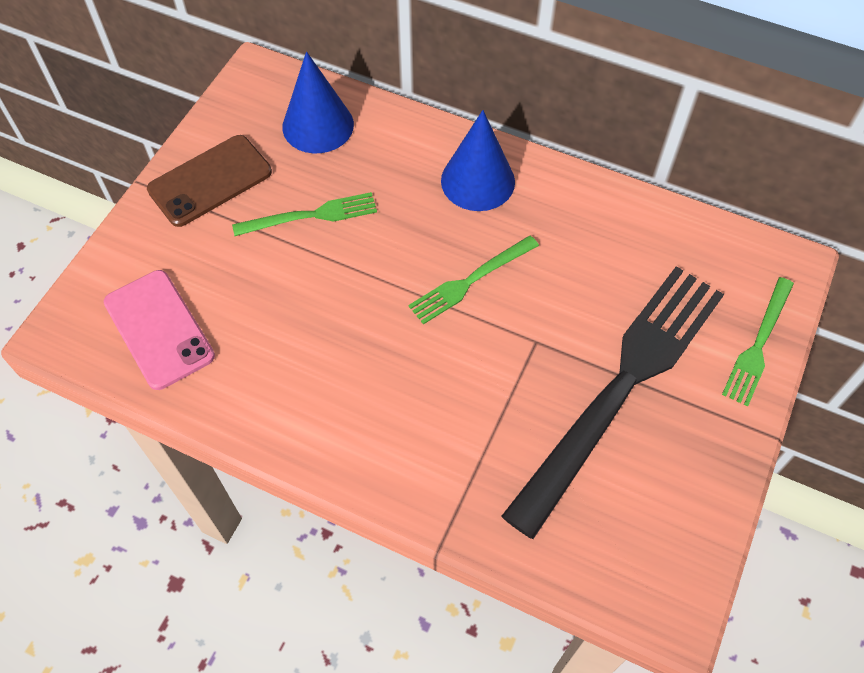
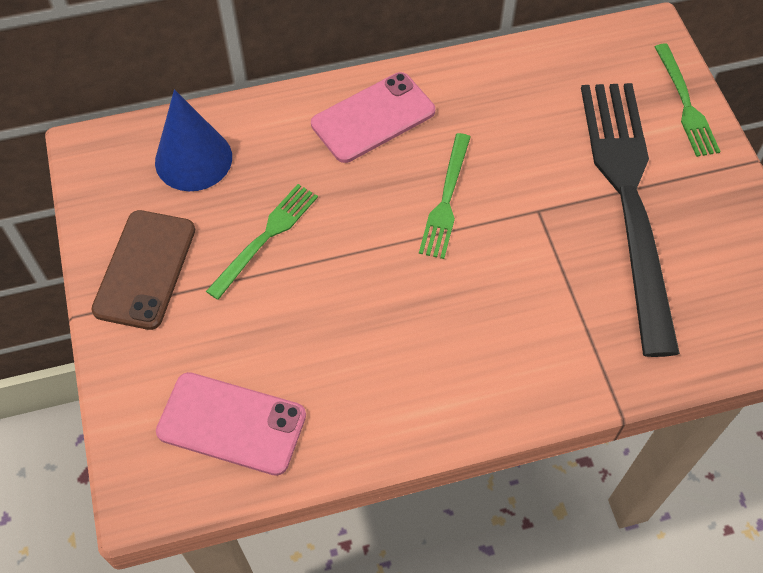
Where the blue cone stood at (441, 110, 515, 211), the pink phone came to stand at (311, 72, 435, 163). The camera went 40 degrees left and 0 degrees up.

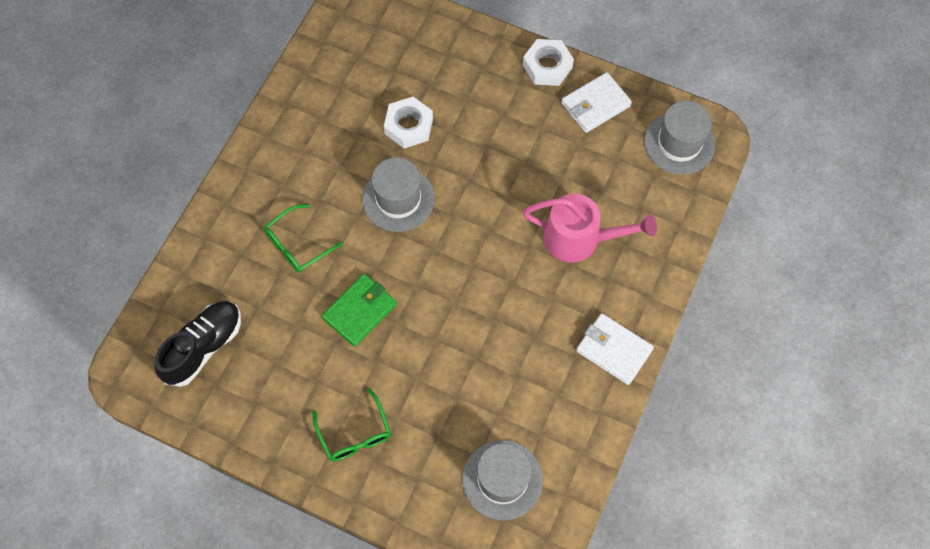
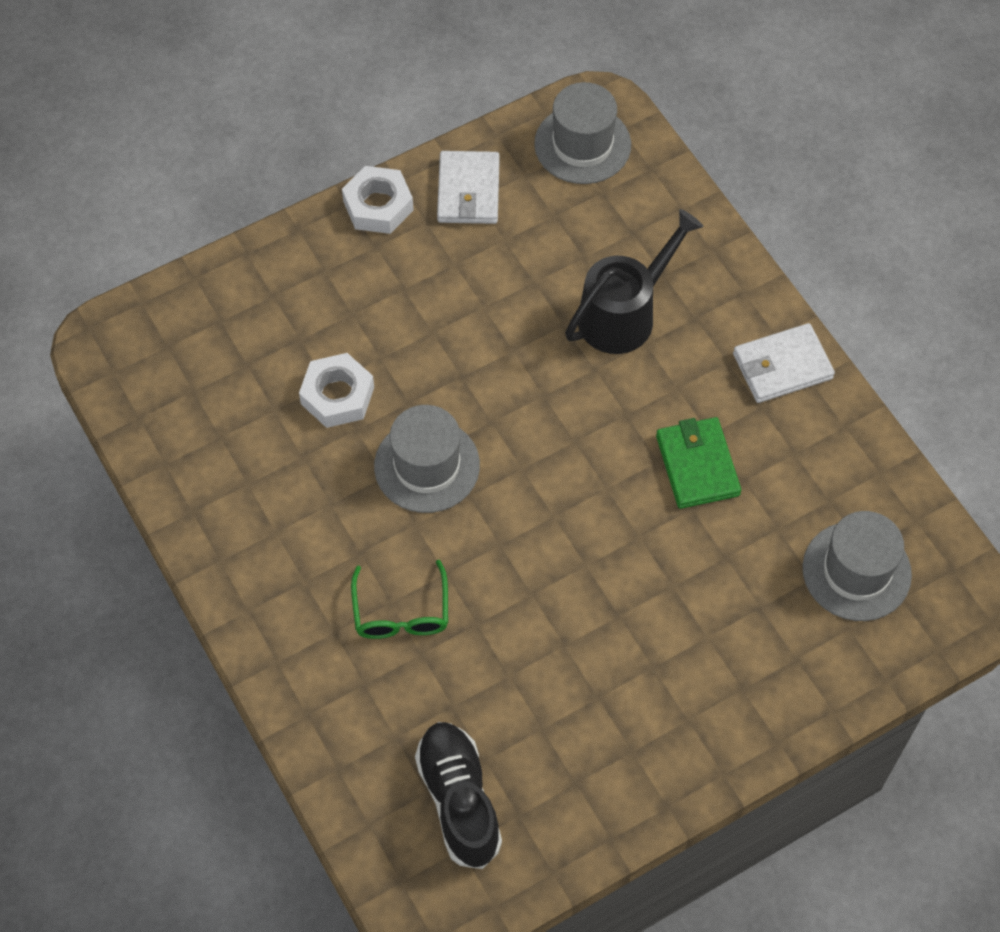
What was the pink watering can at (523, 194, 657, 263) turned into the black watering can at (565, 209, 704, 354). The green wallet ended up elsewhere, having gone from (322, 274, 397, 347) to (656, 417, 741, 509). The second view lost the green glasses at (313, 388, 391, 461). The camera went 55 degrees left and 5 degrees down.

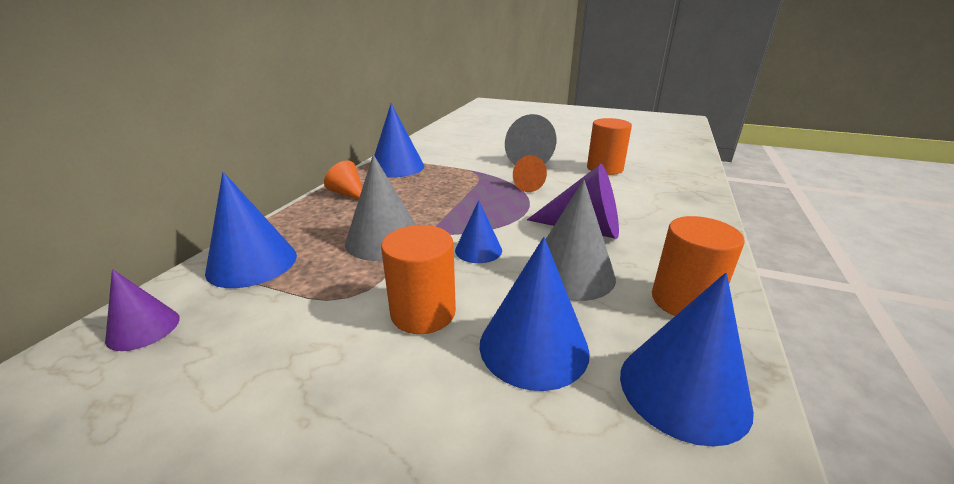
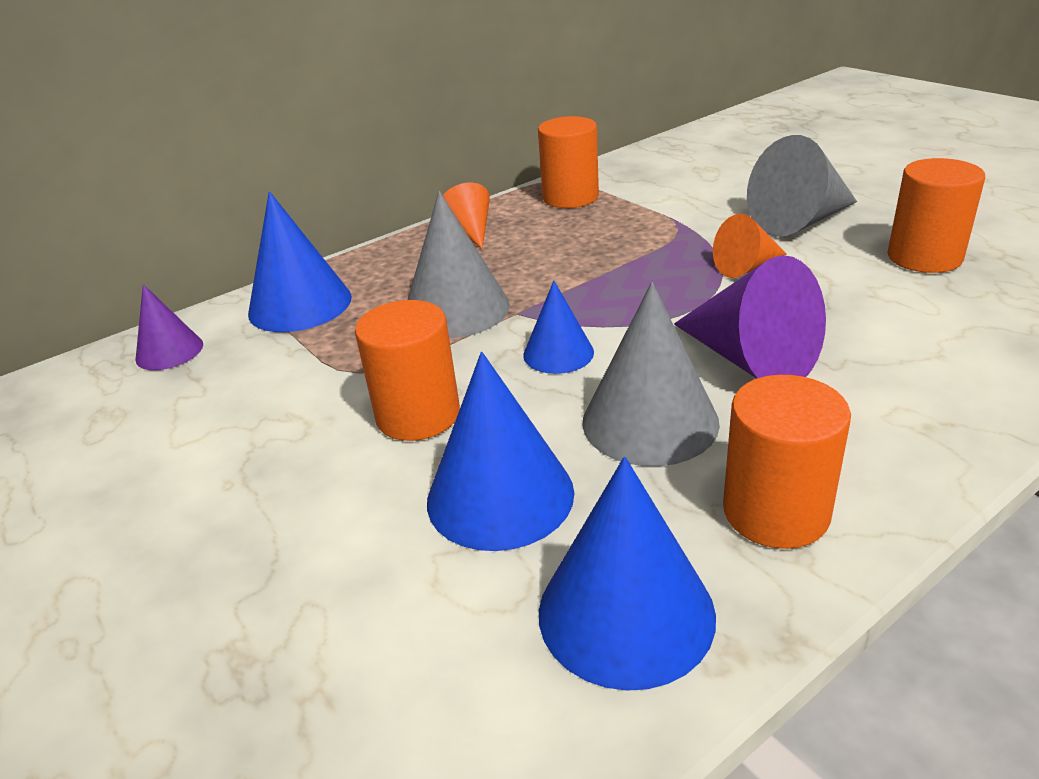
Where the blue cone stood at (374, 103, 424, 177), the orange cylinder came to stand at (538, 116, 599, 208). The camera went 35 degrees right and 5 degrees up.

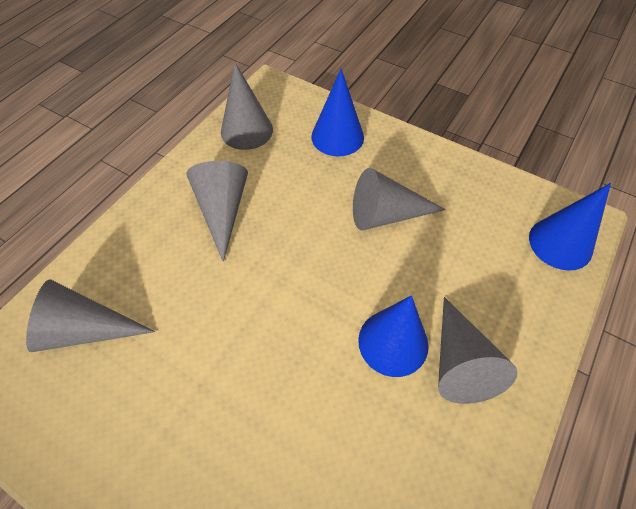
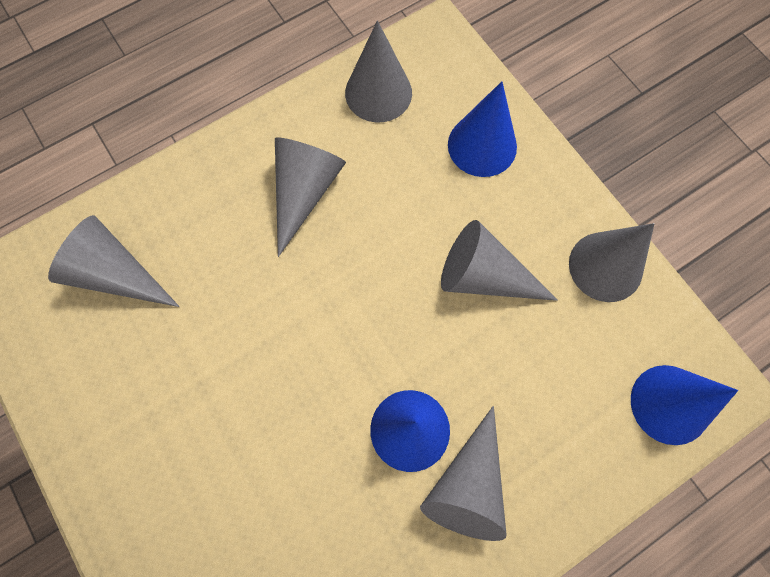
The second view gained the grey cone at (569, 223, 654, 302). The camera went 25 degrees right and 15 degrees up.

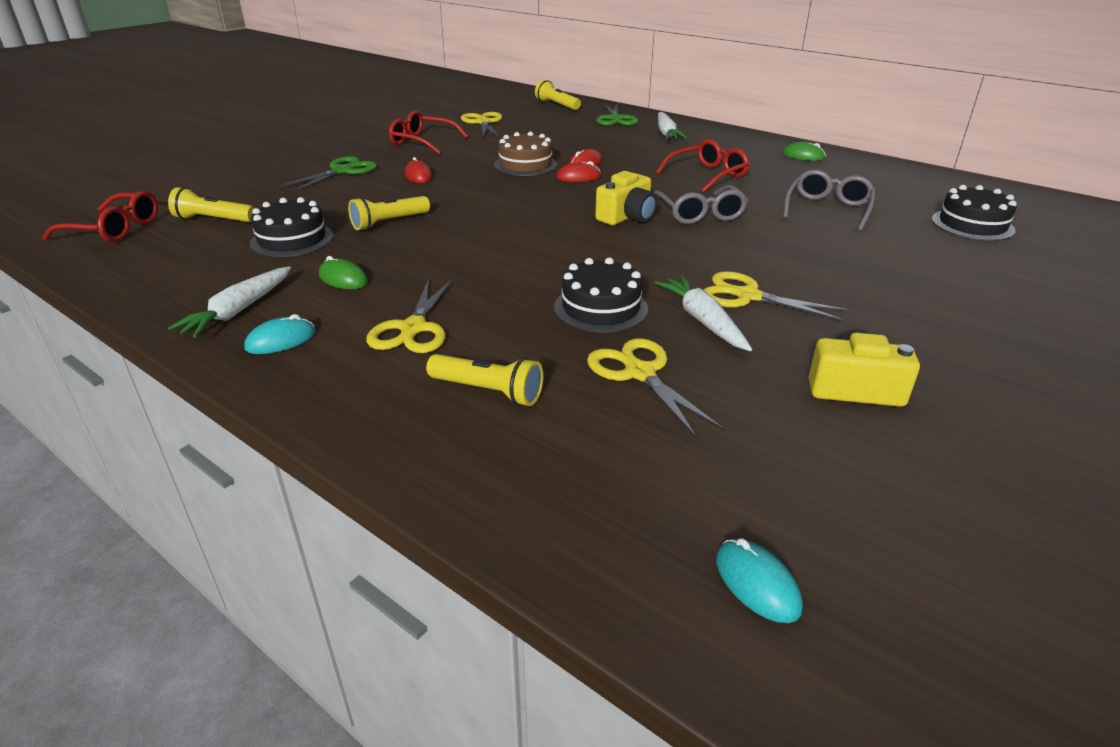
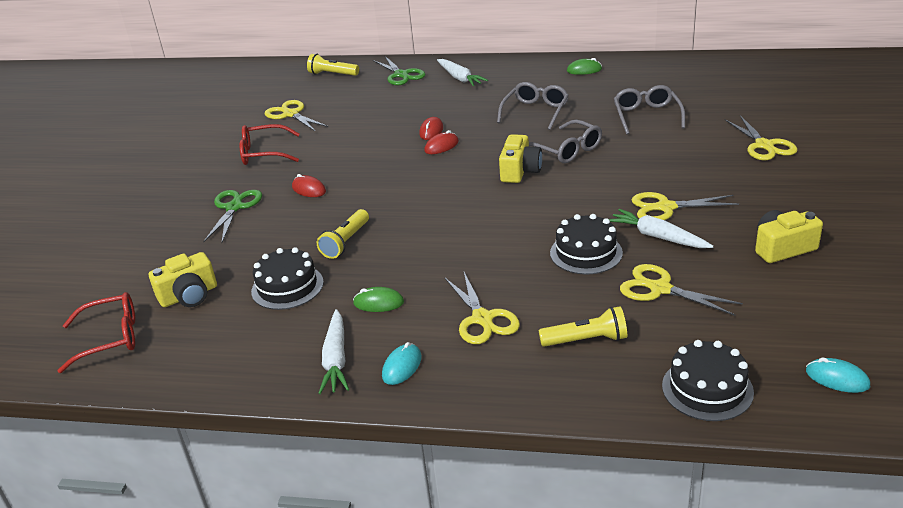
Where the yellow flashlight stood at (168, 187, 255, 222), the yellow camera came to stand at (149, 252, 217, 307). What was the red glasses at (656, 139, 750, 193) turned into the grey glasses at (497, 82, 569, 130). The black cake ended up elsewhere, having gone from (932, 185, 1017, 241) to (662, 340, 754, 421). The second view gained the yellow scissors at (725, 115, 798, 160). The second view lost the brown cake at (494, 132, 557, 176). The camera went 25 degrees left and 0 degrees up.

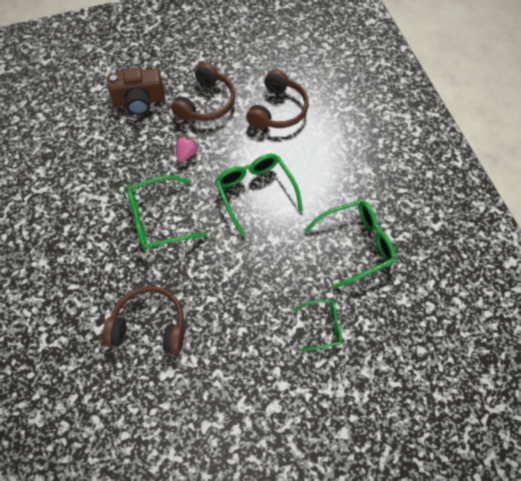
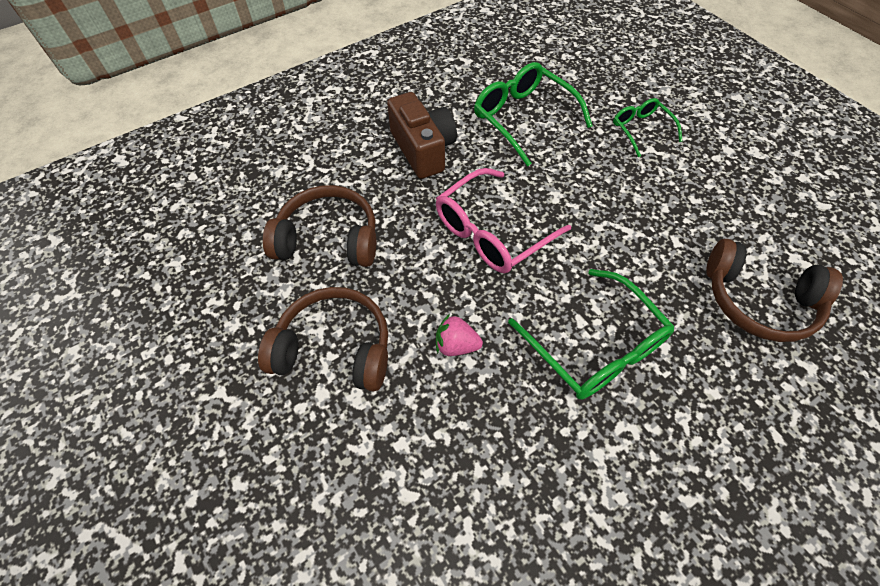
The brown camera ended up elsewhere, having gone from (107, 68, 165, 115) to (387, 92, 457, 179). What was the green glasses at (215, 154, 303, 236) turned into the pink glasses at (436, 168, 571, 274). The brown headphones at (103, 286, 184, 354) ended up facing another way, 60 degrees counterclockwise from before. The camera went 105 degrees left and 5 degrees down.

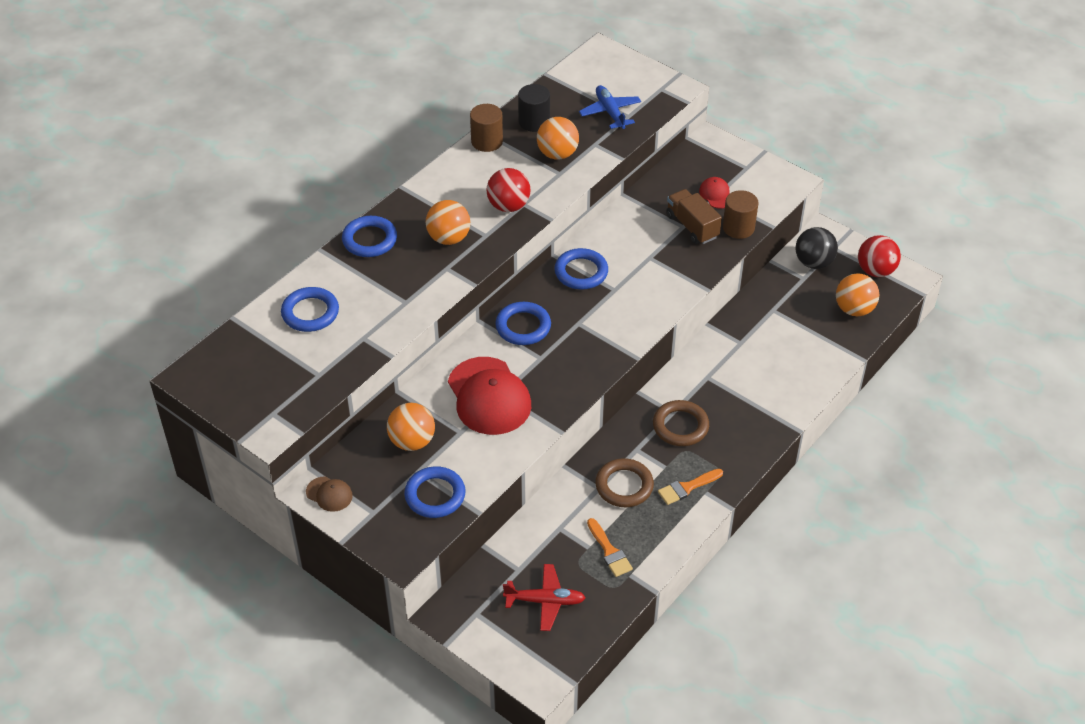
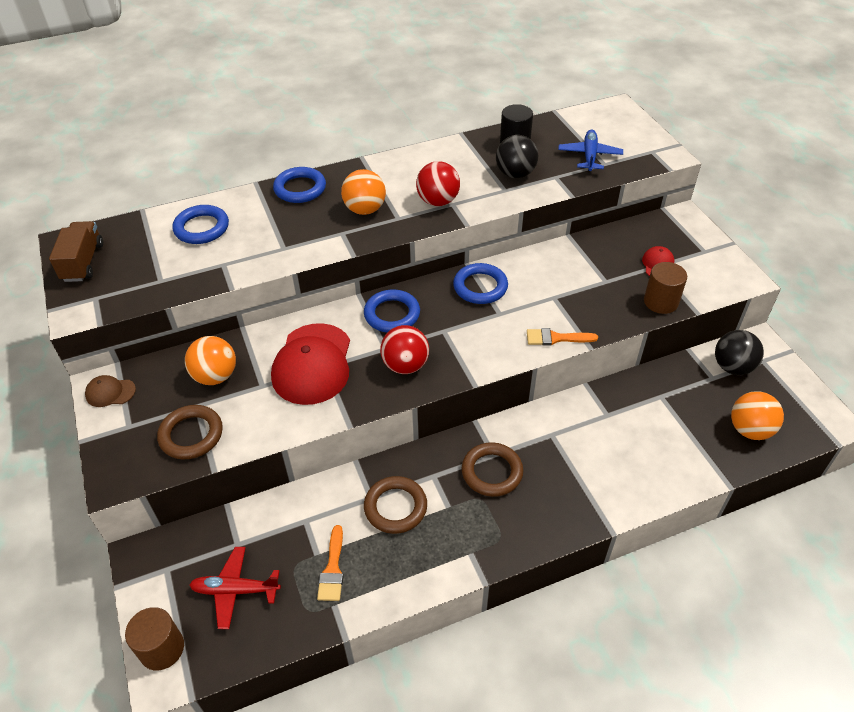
The brown truck ended up elsewhere, having gone from (666, 189, 722, 244) to (49, 221, 103, 282). The brown cap at (306, 476, 353, 512) ended up facing another way, 120 degrees clockwise from before. The brown cylinder ended up elsewhere, having gone from (470, 104, 503, 152) to (125, 607, 184, 670). What was the blue ring at (404, 466, 466, 518) turned into the brown ring at (157, 405, 223, 459). The red plane at (503, 564, 586, 631) ended up facing another way, 150 degrees clockwise from before. The red ball ended up elsewhere, having gone from (858, 235, 901, 277) to (380, 325, 429, 374). What was the orange ball at (537, 117, 579, 160) turned into the black ball at (496, 135, 538, 178). The orange brush ended up elsewhere, having gone from (658, 469, 723, 505) to (527, 328, 598, 346). The camera went 30 degrees right and 0 degrees up.

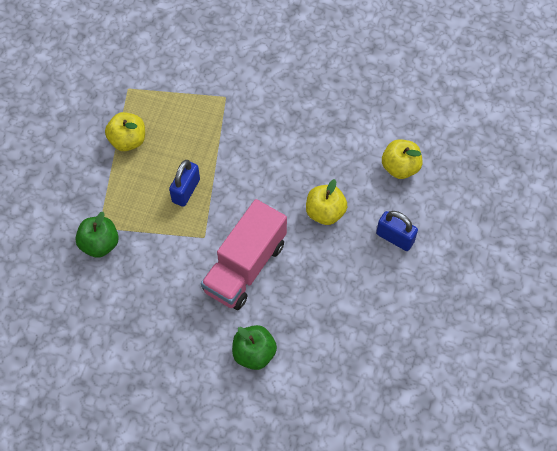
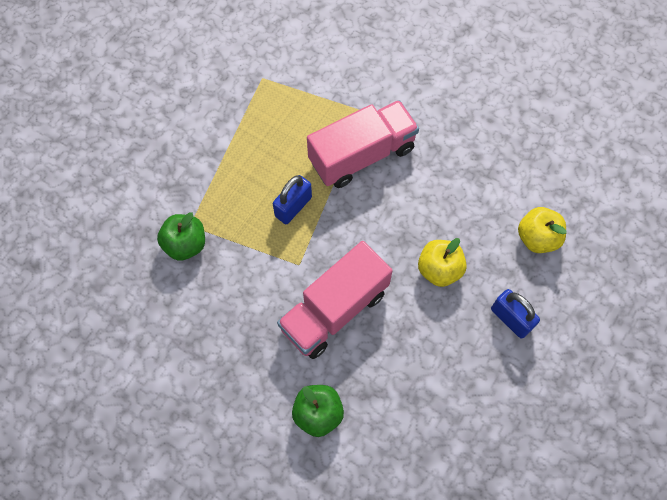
The second view gained the pink truck at (307, 100, 419, 188). The second view lost the yellow apple at (105, 112, 145, 151). The camera went 15 degrees right and 5 degrees up.

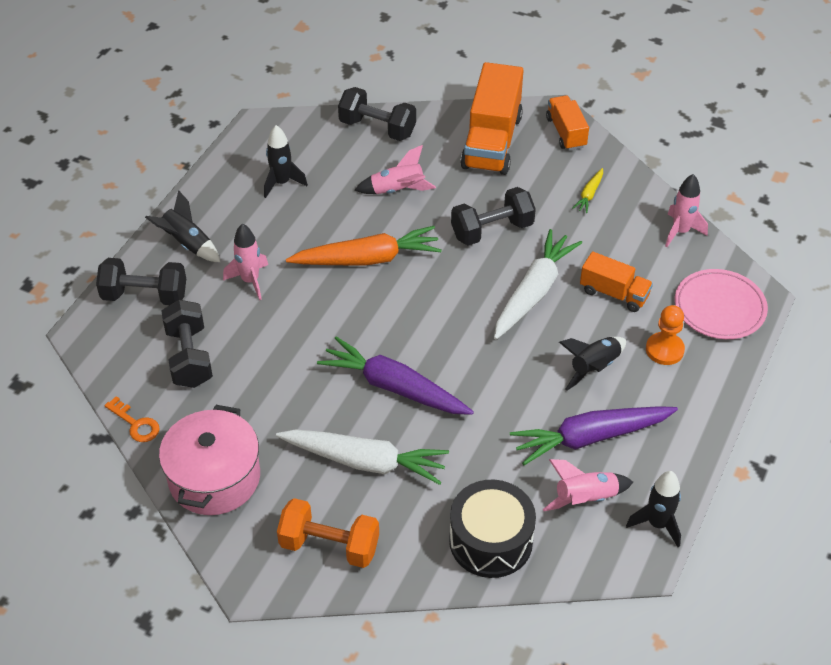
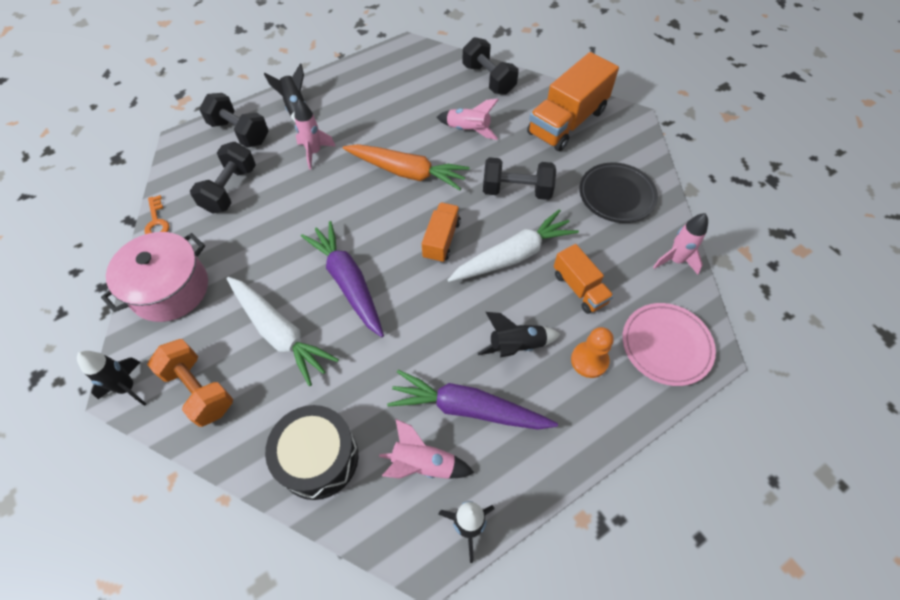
The black rocket ended up elsewhere, having gone from (264, 125, 308, 198) to (77, 351, 146, 406). The orange truck ended up elsewhere, having gone from (546, 95, 589, 150) to (422, 202, 461, 263). Where the yellow carrot stood at (572, 168, 603, 213), the black plate came to stand at (579, 162, 658, 223). The camera went 30 degrees right and 10 degrees up.

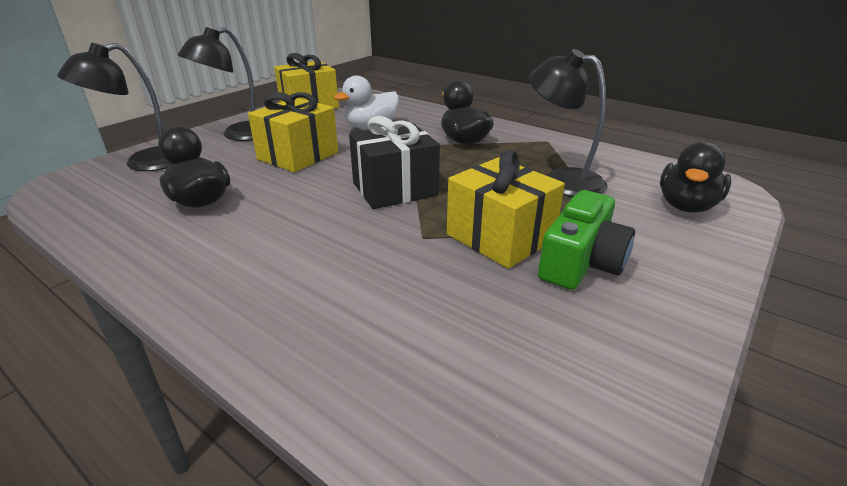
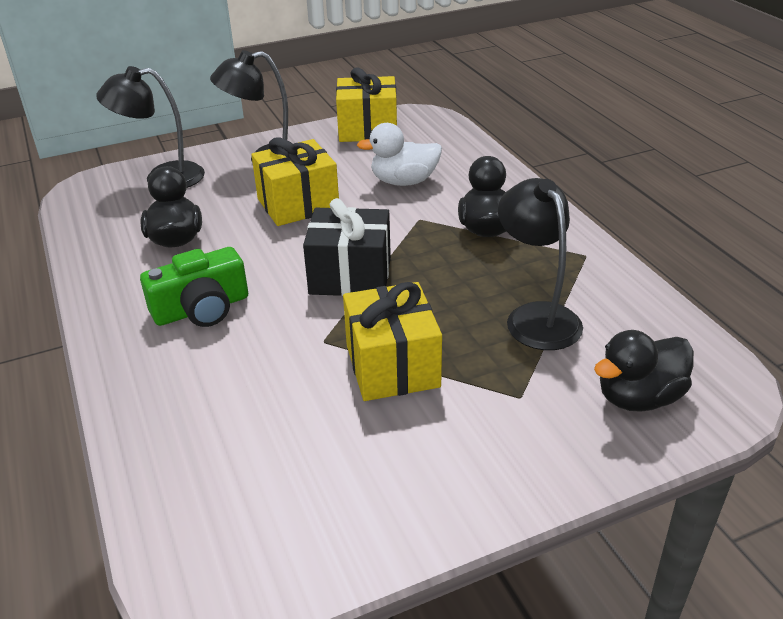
The green camera ended up elsewhere, having gone from (538, 190, 635, 290) to (140, 247, 248, 327). The camera went 30 degrees right and 5 degrees up.

